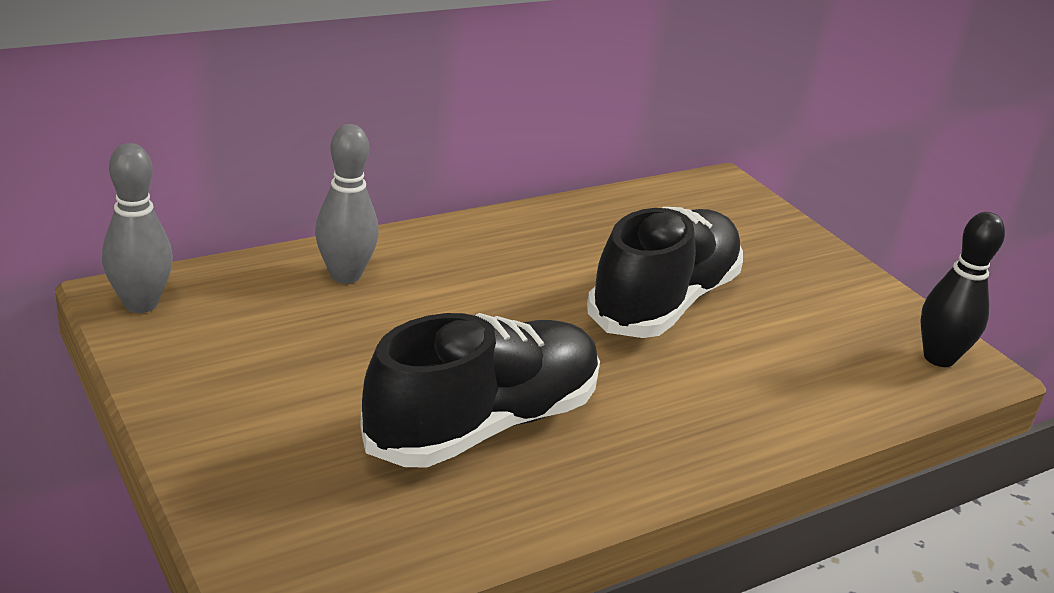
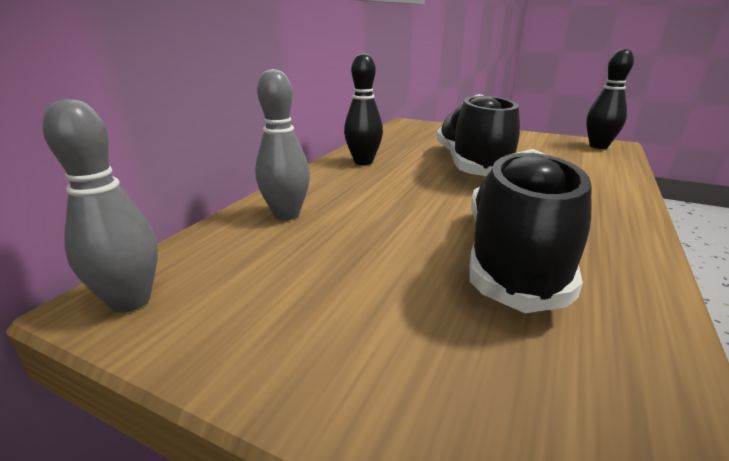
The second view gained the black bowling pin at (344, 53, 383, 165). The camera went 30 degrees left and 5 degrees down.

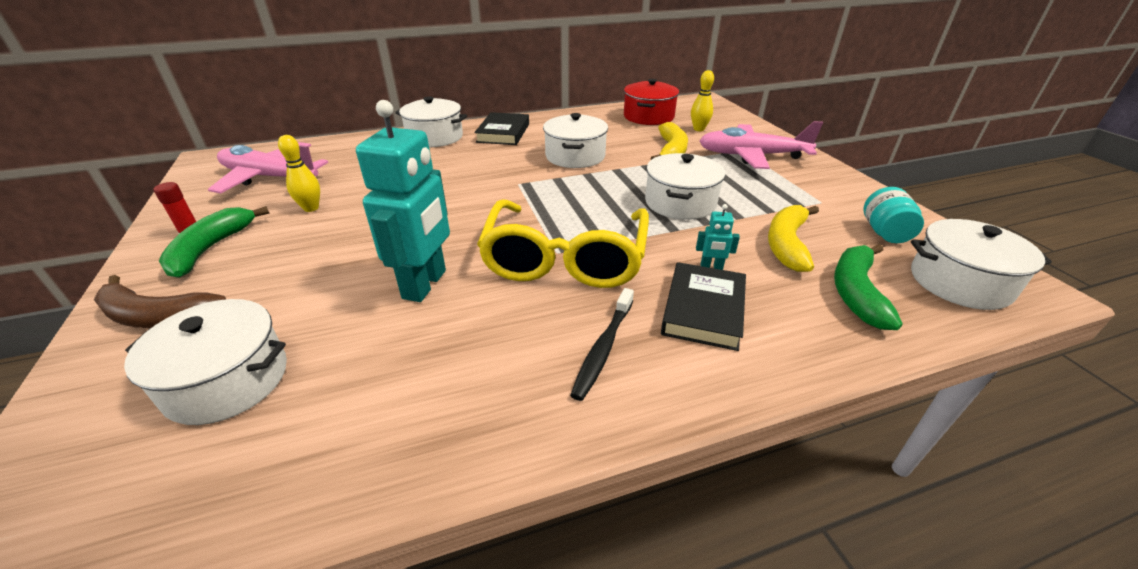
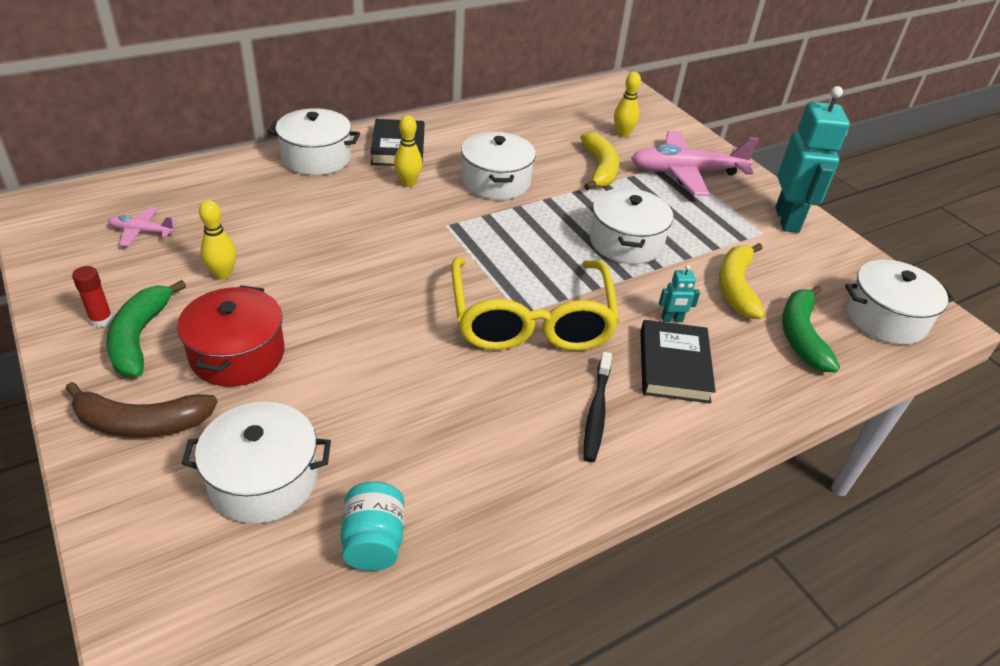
The size of the pink plane at (208, 142, 328, 194) changed by a factor of 0.47. The red pot ended up elsewhere, having gone from (624, 79, 679, 125) to (177, 285, 285, 387). The turquoise jar ended up elsewhere, having gone from (863, 187, 924, 243) to (340, 481, 404, 571). The second view gained the yellow bowling pin at (394, 115, 422, 187). The turquoise robot ended up elsewhere, having gone from (356, 100, 450, 302) to (775, 86, 850, 233). The camera went 15 degrees left and 5 degrees up.

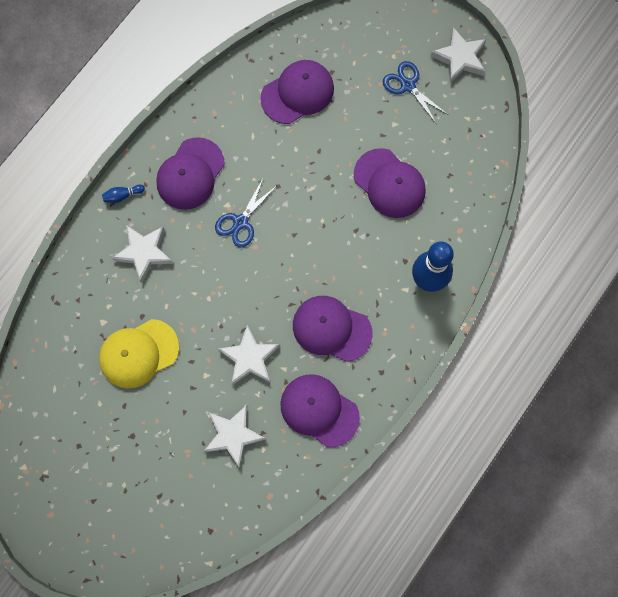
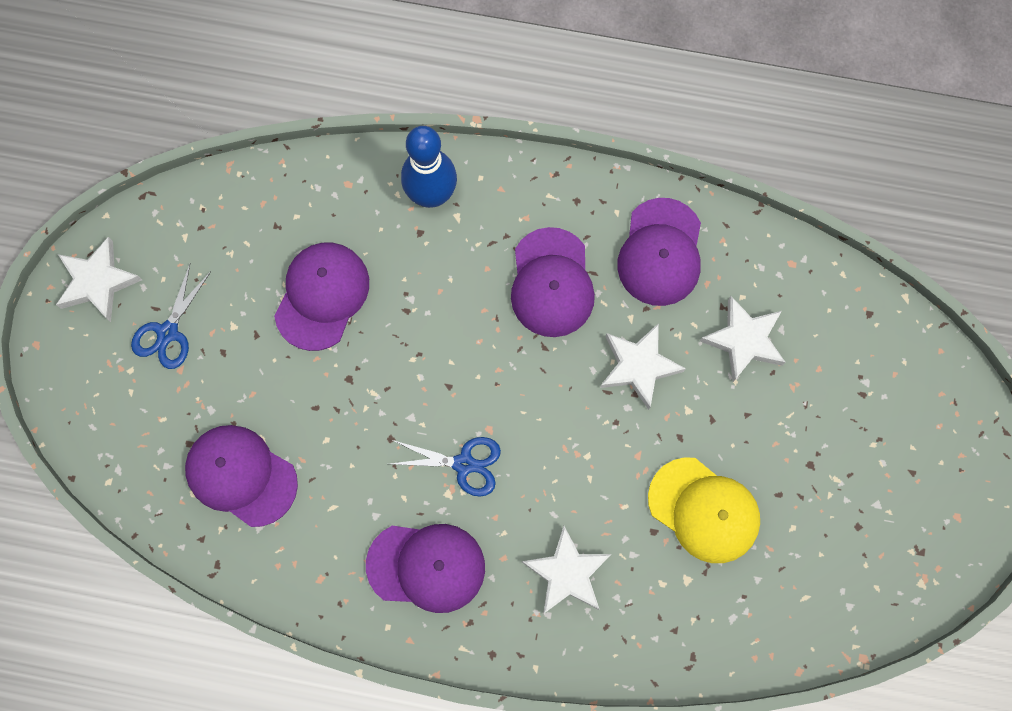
The second view lost the blue bowling pin at (102, 185, 145, 203). The camera went 115 degrees left and 0 degrees up.

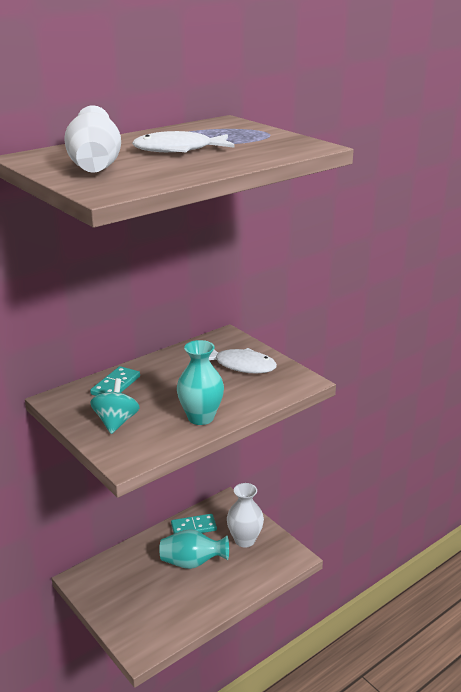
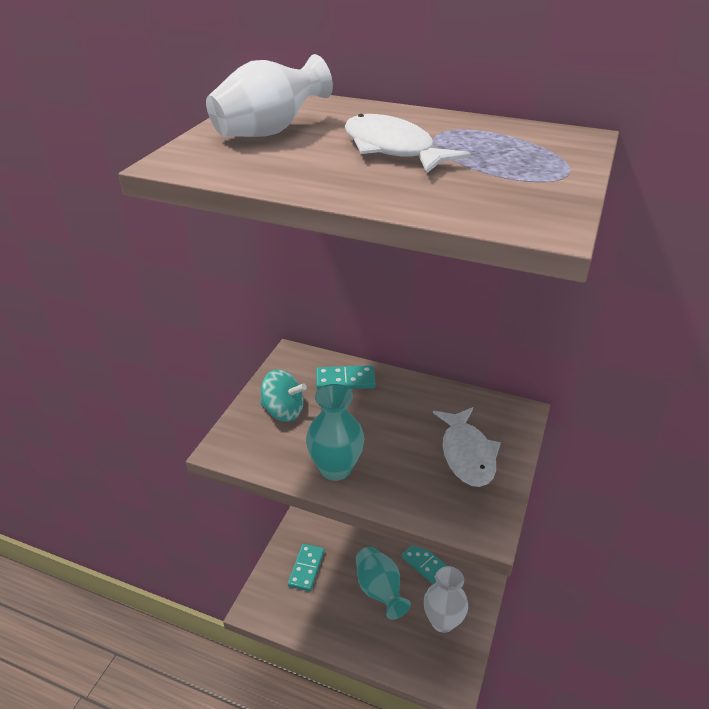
The turquoise spinning top at (90, 378, 140, 434) ended up facing another way, 45 degrees clockwise from before. The second view gained the turquoise domino at (288, 544, 324, 592). The camera went 60 degrees right and 10 degrees up.

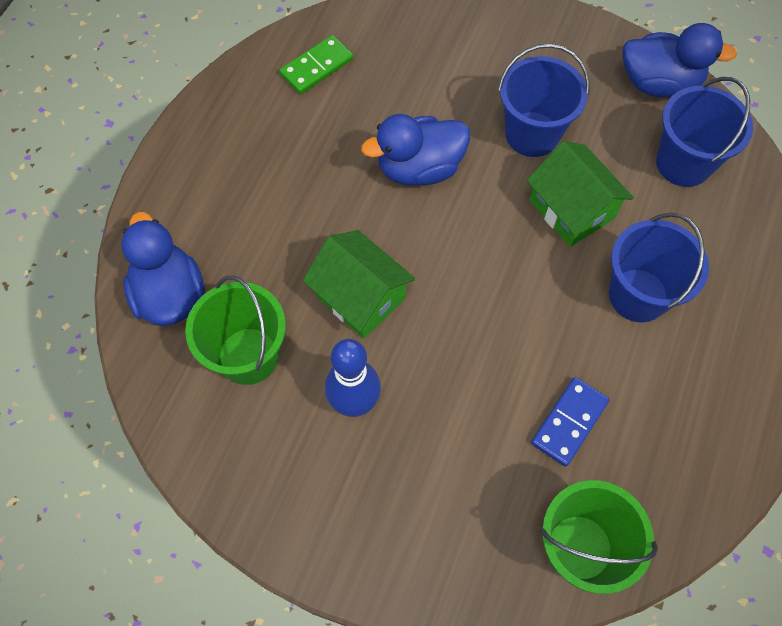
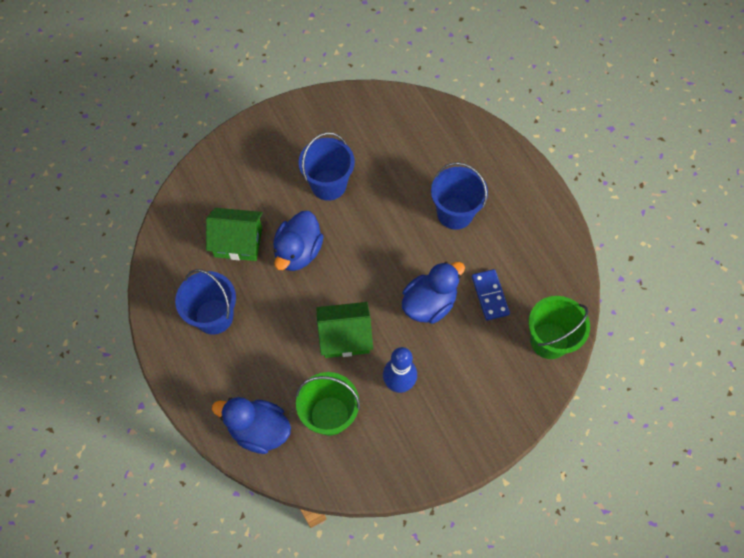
The blue bucket ended up elsewhere, having gone from (656, 77, 753, 187) to (175, 269, 236, 335). The green house ended up elsewhere, having gone from (527, 141, 634, 247) to (206, 208, 263, 261). The blue duck ended up elsewhere, having gone from (623, 23, 737, 98) to (402, 262, 465, 324). The second view lost the green domino at (279, 35, 353, 94). The camera went 50 degrees left and 0 degrees up.

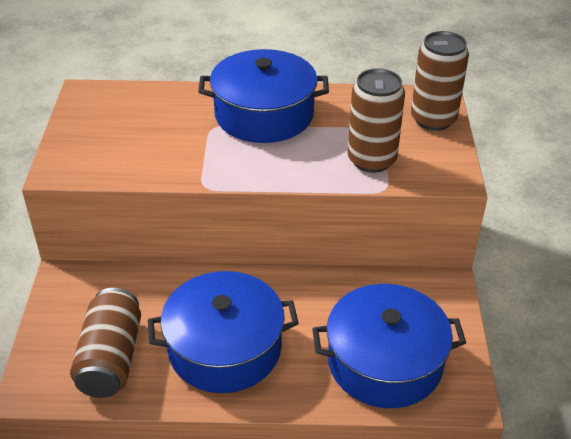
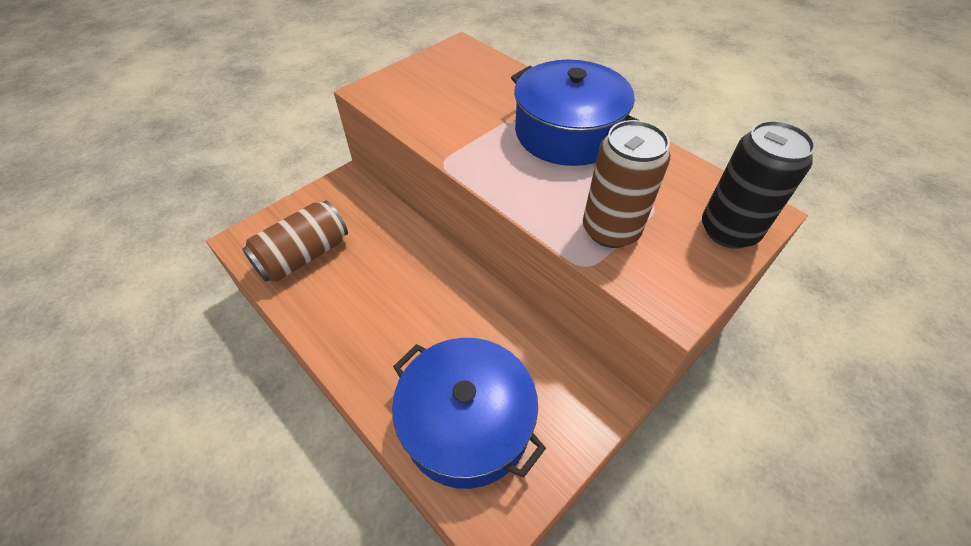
What was the brown can at (411, 31, 469, 131) turned into the black can at (702, 121, 816, 249). The second view lost the blue pot at (148, 271, 299, 393). The camera went 45 degrees right and 10 degrees up.

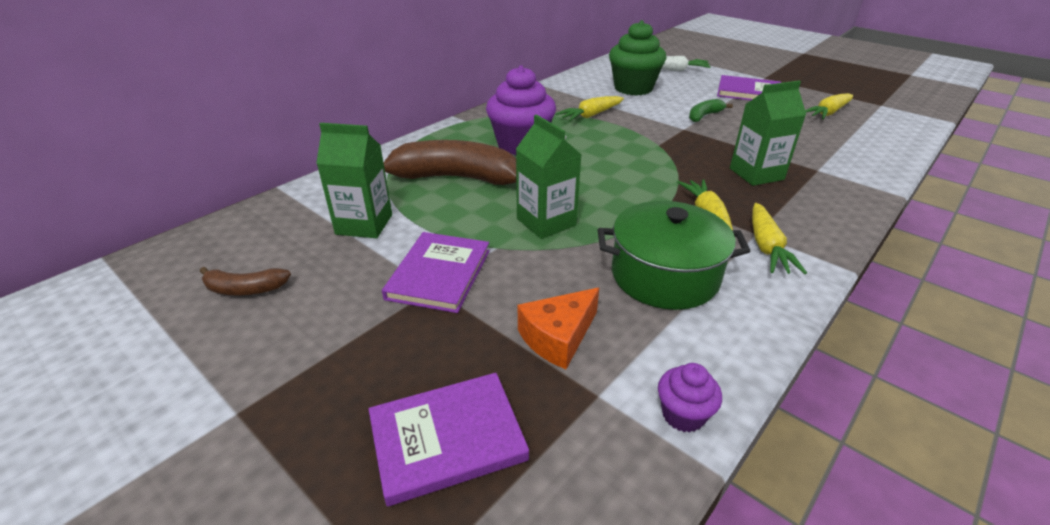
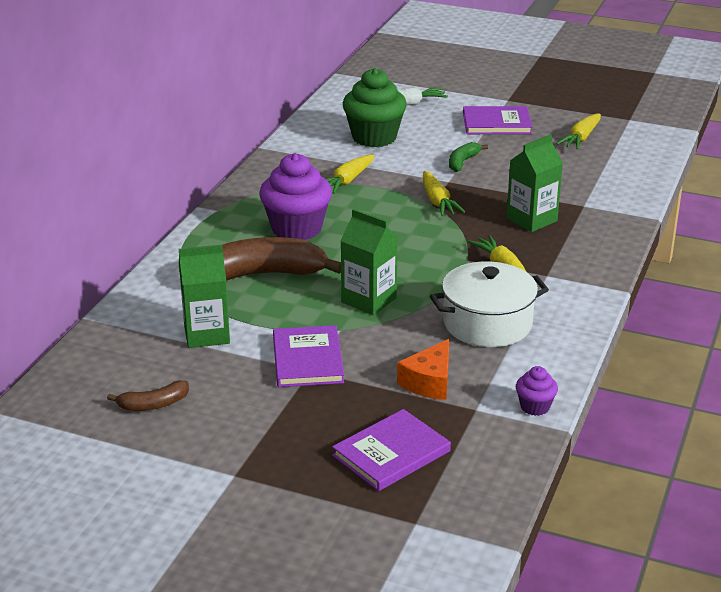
The yellow carrot ended up elsewhere, having gone from (752, 203, 807, 274) to (423, 171, 465, 216). What was the green pot at (598, 201, 750, 310) turned into the white pot at (430, 261, 549, 347). The camera went 20 degrees left and 5 degrees down.

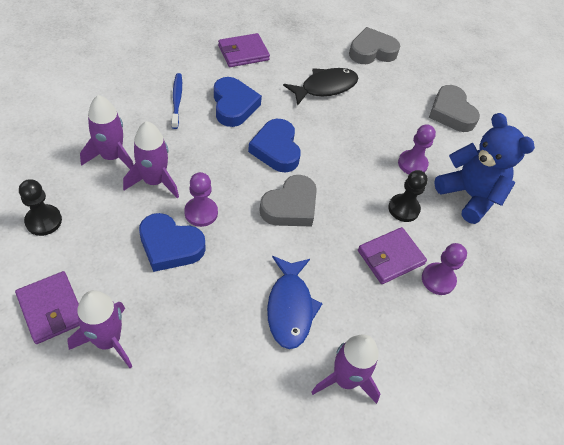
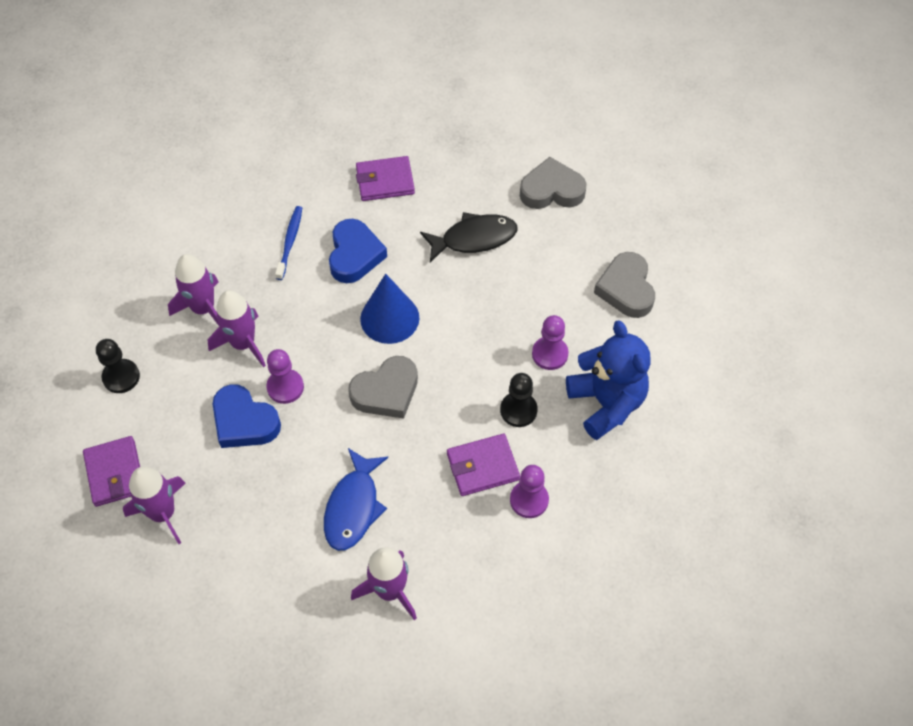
Where the blue heart stood at (248, 119, 301, 172), the blue cone came to stand at (360, 274, 419, 344). The camera went 20 degrees right and 5 degrees up.

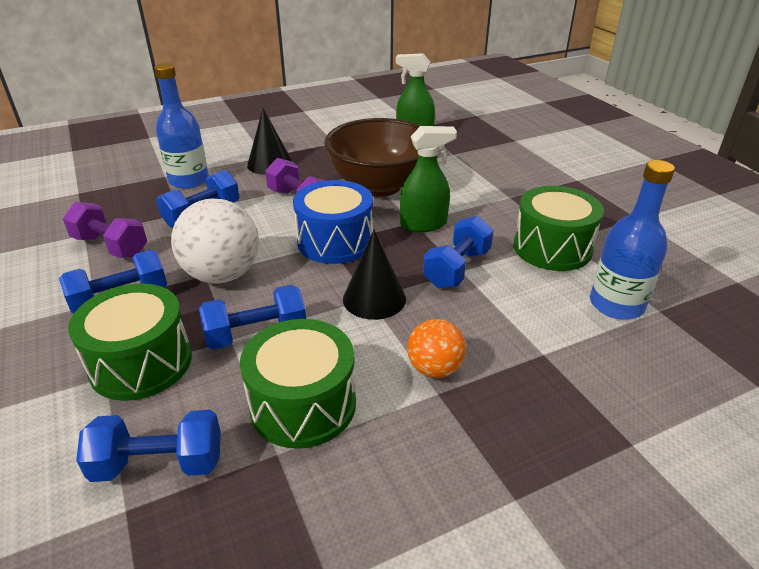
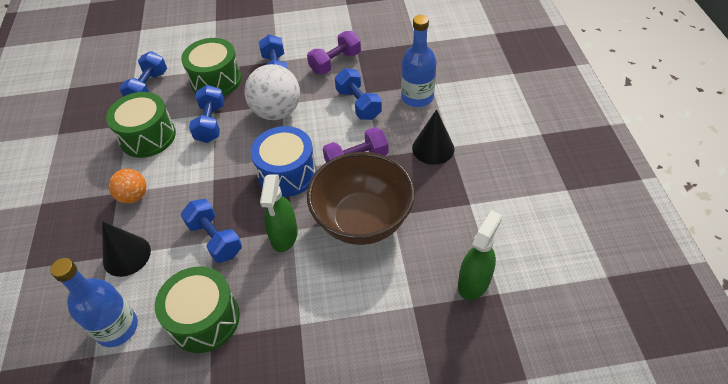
The black cone ended up elsewhere, having gone from (343, 230, 406, 320) to (102, 221, 151, 277). The camera went 110 degrees right and 15 degrees up.

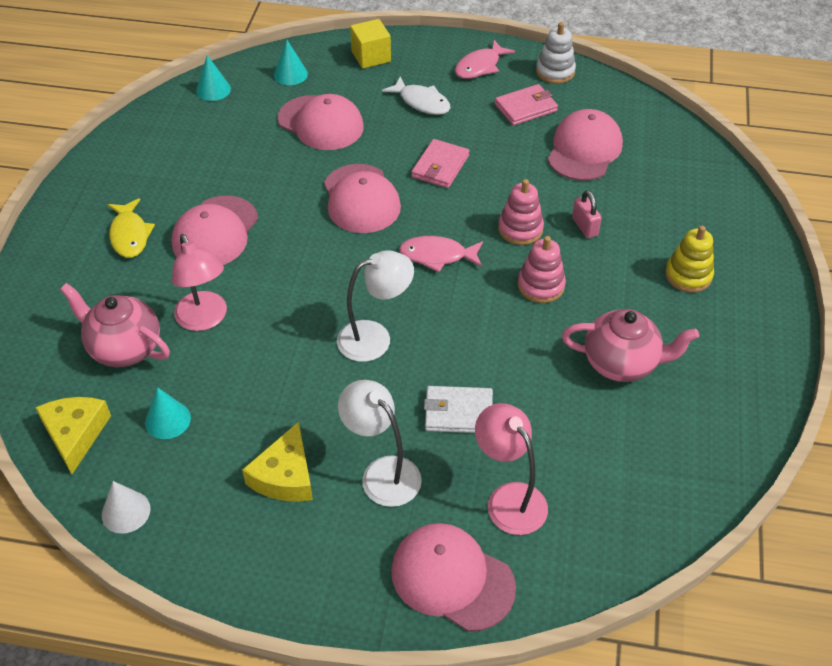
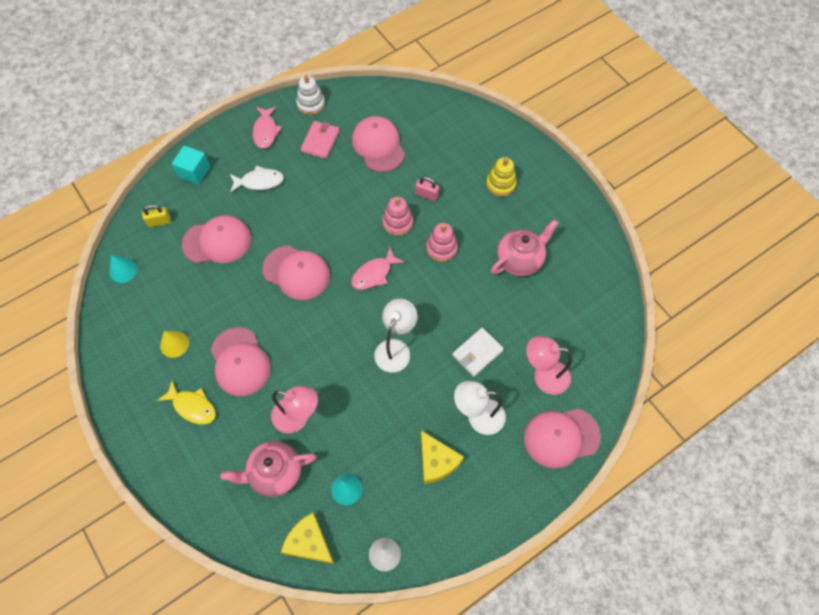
Where the turquoise cone stood at (274, 40, 308, 85), the yellow padlock came to stand at (142, 205, 171, 228). The second view gained the yellow cone at (160, 331, 189, 358). What was the yellow cube at (350, 19, 391, 69) turned into the turquoise cube at (172, 146, 210, 185). The second view lost the pink wallet at (411, 139, 469, 188). The camera went 45 degrees left and 15 degrees up.

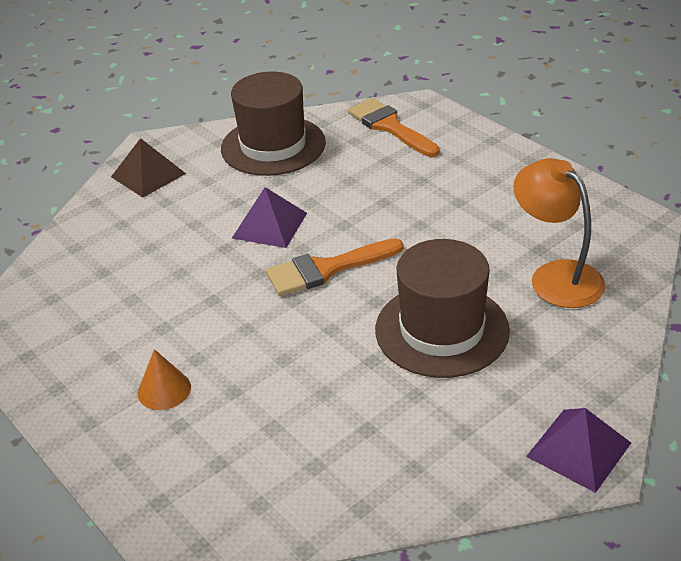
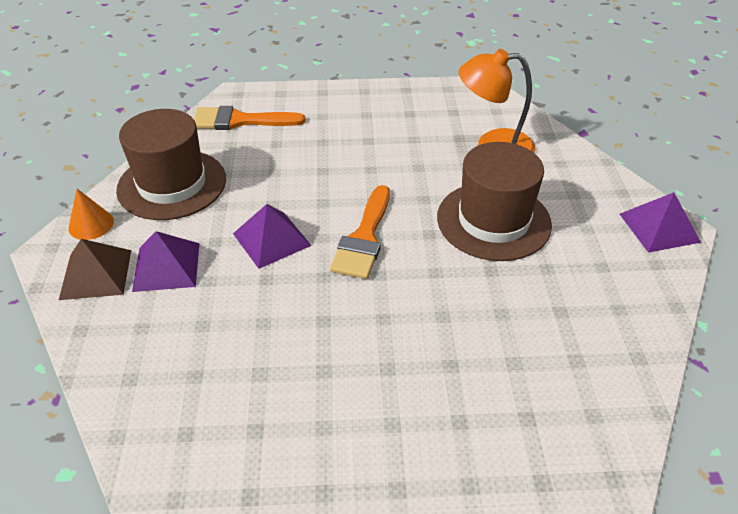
The orange cone ended up elsewhere, having gone from (138, 349, 191, 410) to (69, 189, 114, 240). The second view gained the purple pyramid at (132, 231, 199, 292). The camera went 55 degrees left and 5 degrees up.

